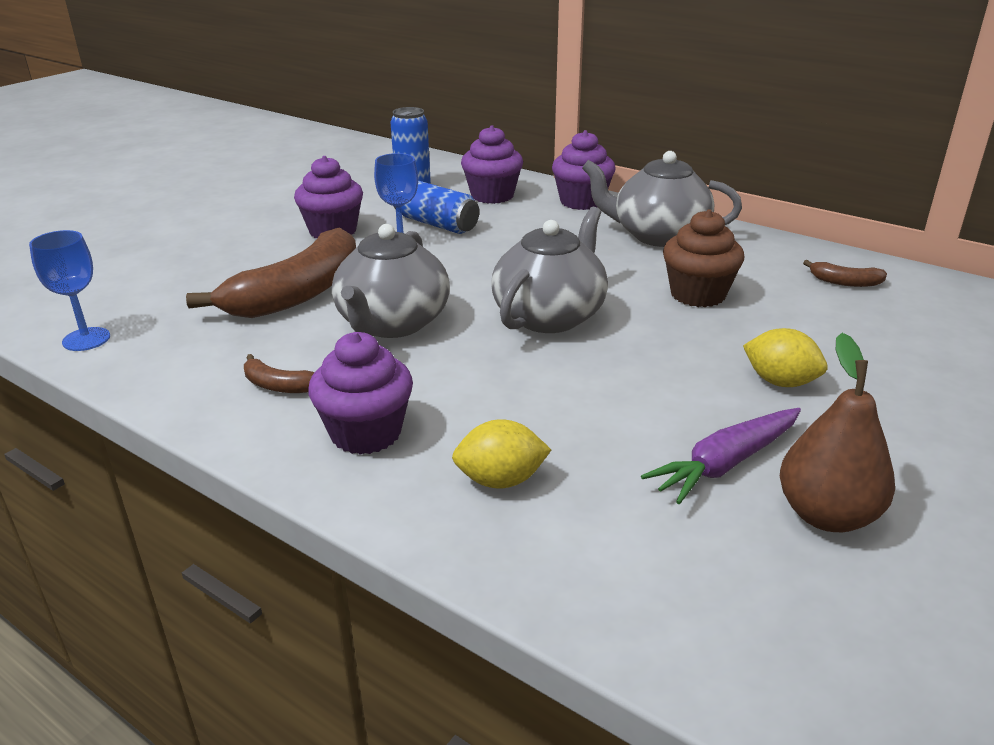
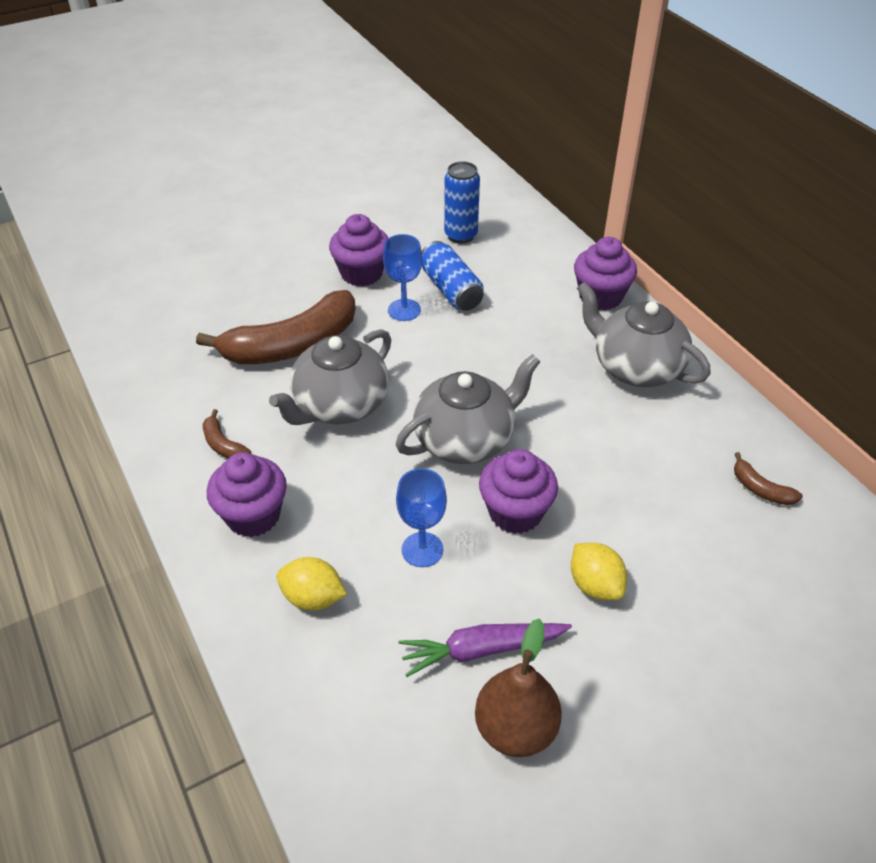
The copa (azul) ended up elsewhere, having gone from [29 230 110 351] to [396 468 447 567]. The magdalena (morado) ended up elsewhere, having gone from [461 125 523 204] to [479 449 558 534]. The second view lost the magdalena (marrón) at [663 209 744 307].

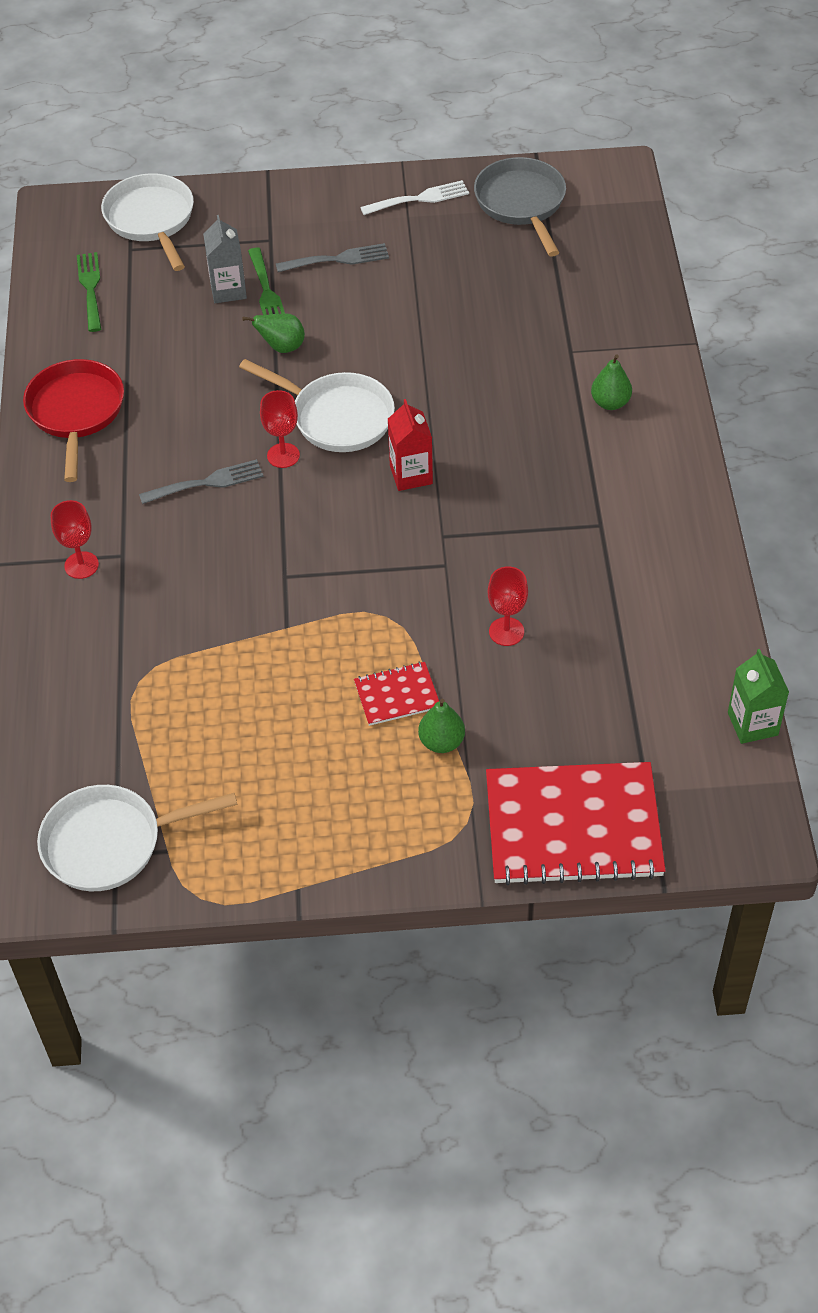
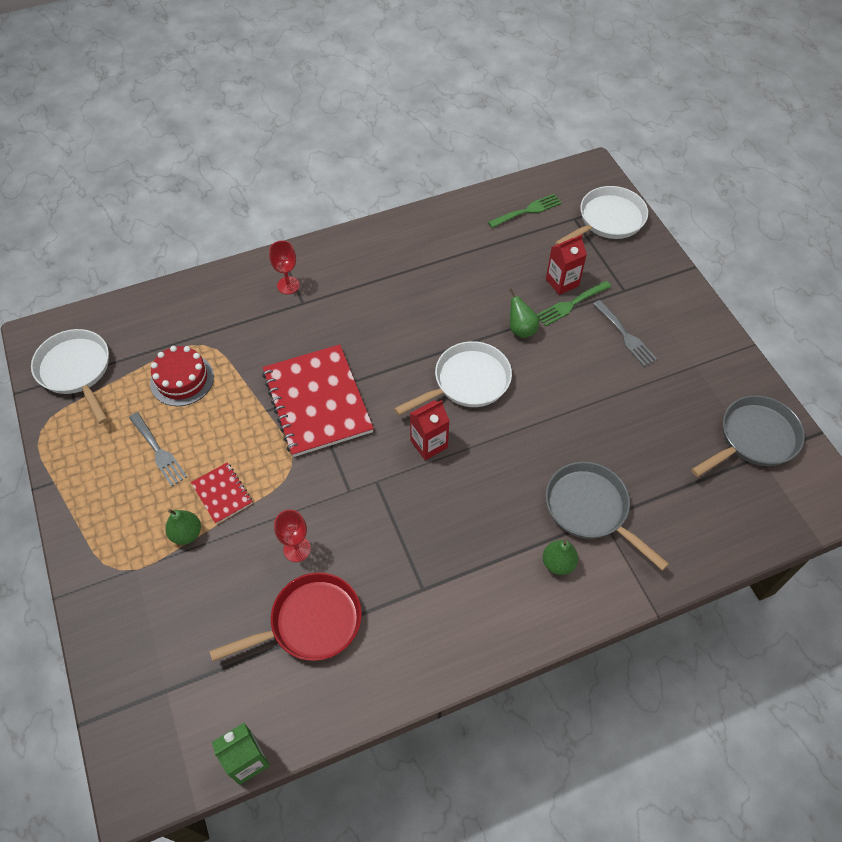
The tenedor (gris) ended up elsewhere, having gone from [139 459 264 504] to [129 412 187 487]. The second view gained the tarta (rojo) at [150 346 214 406]. The sartén (rojo) ended up elsewhere, having gone from [23 359 124 482] to [210 572 362 661]. The cuaderno (rojo) ended up elsewhere, having gone from [486 762 666 885] to [262 344 374 457]. The sartén (blanco) at [239 359 395 452] ended up facing another way, 135 degrees counterclockwise from before. What was the cartón de leche (gris) at [203 215 247 303] turned into the cartón de leche (rojo) at [546 235 587 295]. The second view gained the sartén (gris) at [546 462 669 571]. The second view lost the copa (rojo) at [260 390 300 468]. The second view lost the tenedor (blanco) at [360 180 469 215].

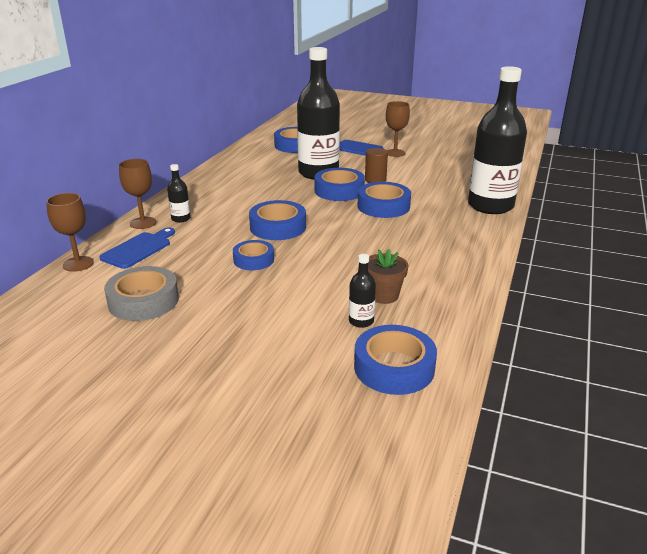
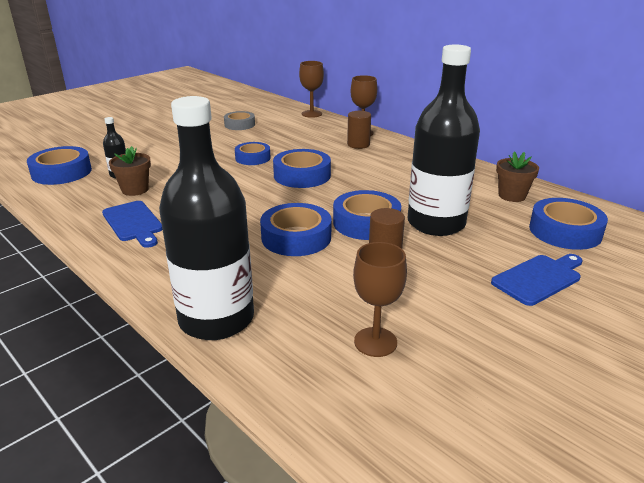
The tabla de cortar (azul) ended up elsewhere, having gone from [99 227 175 269] to [102 201 162 248]. The size of the cinta adhesiva (gris) at [104 266 179 321] changed by a factor of 0.66. Where the botella (negro) stood at [167 164 191 223], the cilindro (marrón) came to stand at [347 111 371 149]. The copa (marrón) ended up elsewhere, having gone from [386 101 410 157] to [353 242 407 357]. The second view gained the maceta (marrón) at [496 151 539 202].

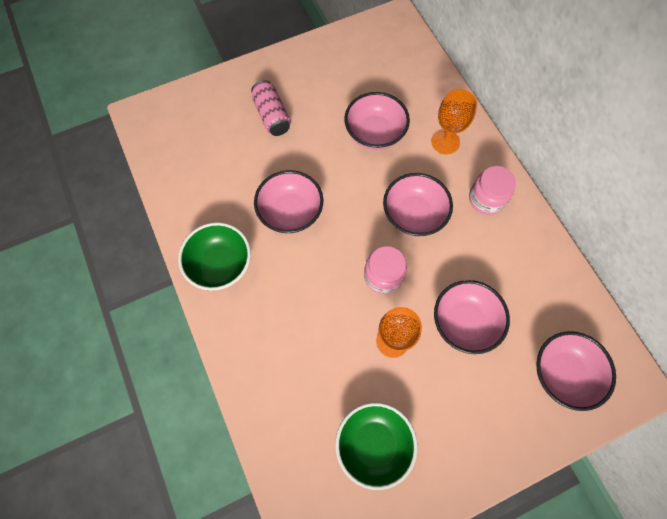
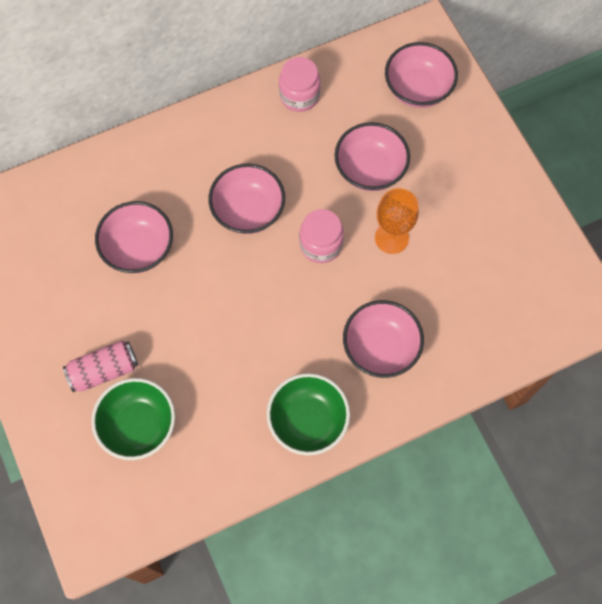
The cuenco (verde) ended up elsewhere, having gone from [335 402 418 490] to [91 378 175 460]. The tarro (rosa) ended up elsewhere, having gone from [469 166 516 215] to [279 57 321 112]. The cuenco (rosa) ended up elsewhere, having gone from [254 170 323 234] to [343 300 424 378]. The second view lost the copa (naranja) at [431 89 477 155].

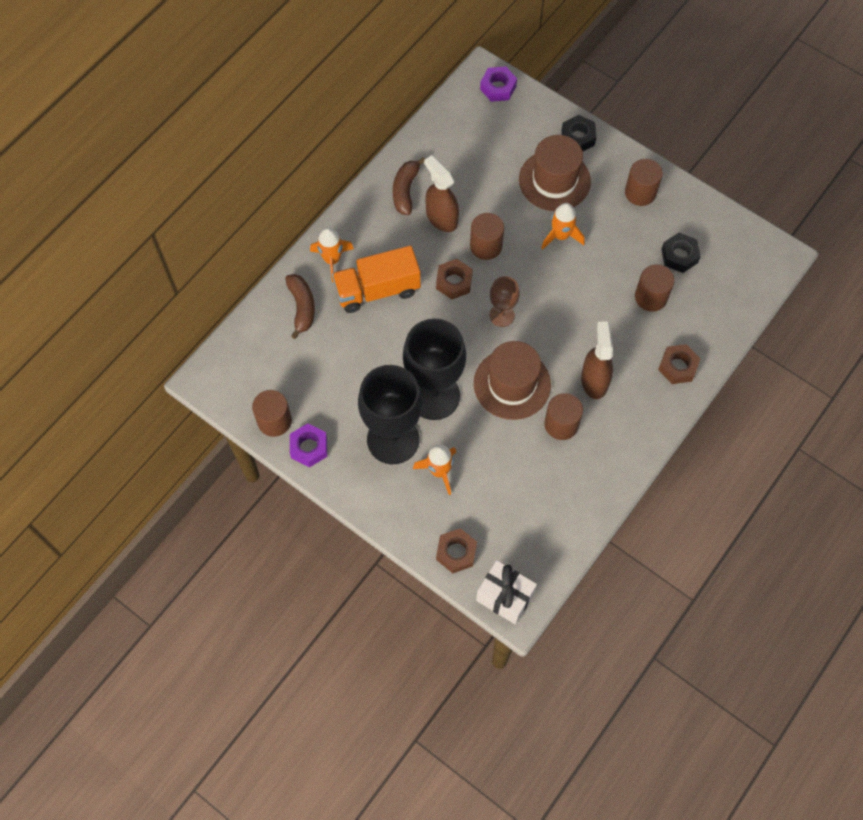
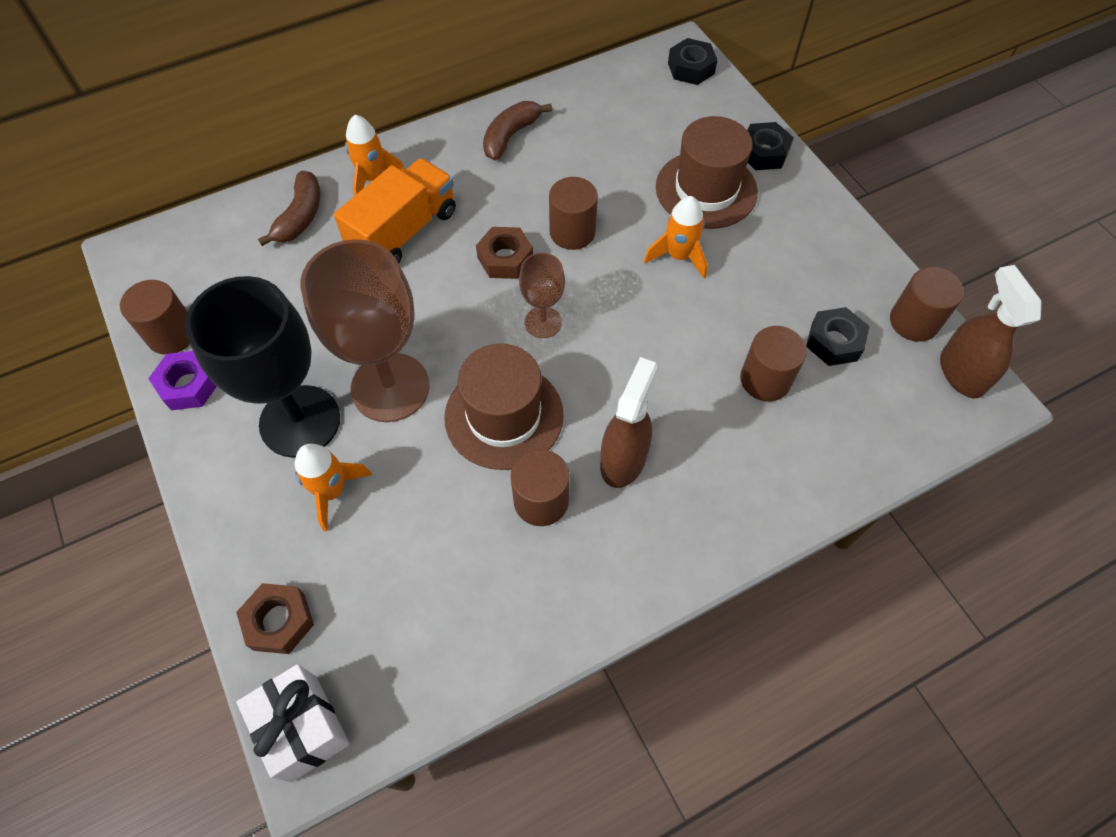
What was the copa (negro) at [403 319 466 420] turned into the copa (marrón) at [301 239 430 422]. The camión (naranja) at [332 246 421 313] ended up facing another way, 120 degrees clockwise from before. What was the tuerca (morado) at [480 66 517 102] turned into the tuerca (negro) at [668 38 717 85]. The cilindro (marrón) ended up elsewhere, having gone from [625 159 663 206] to [890 267 964 342]. The pulverizador (marrón) ended up elsewhere, having gone from [424 155 459 232] to [940 265 1041 398]. The second view lost the tuerca (marrón) at [658 344 700 384].

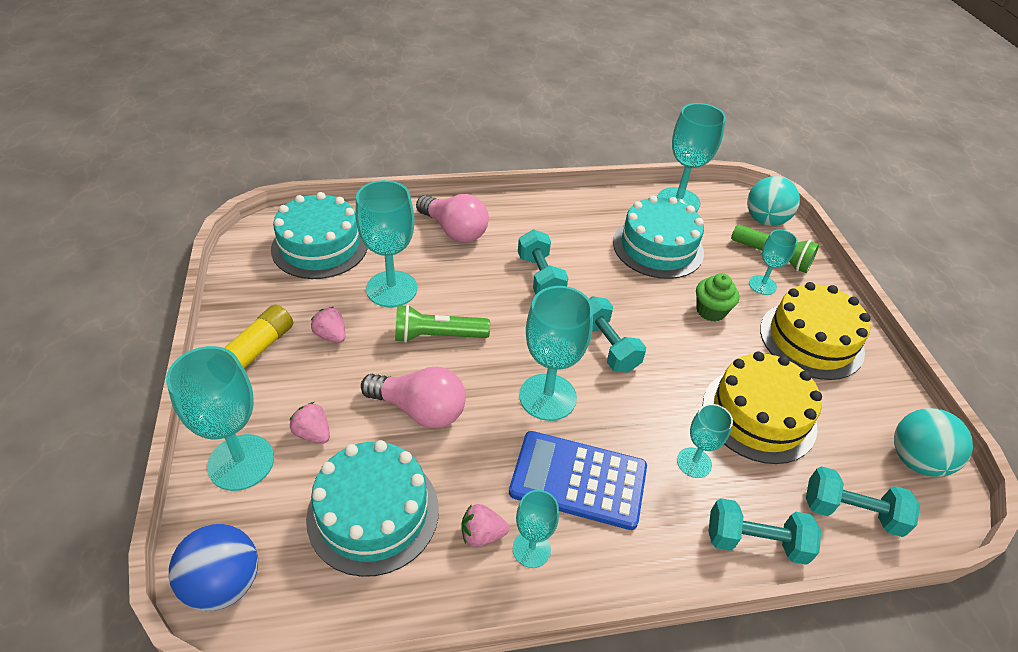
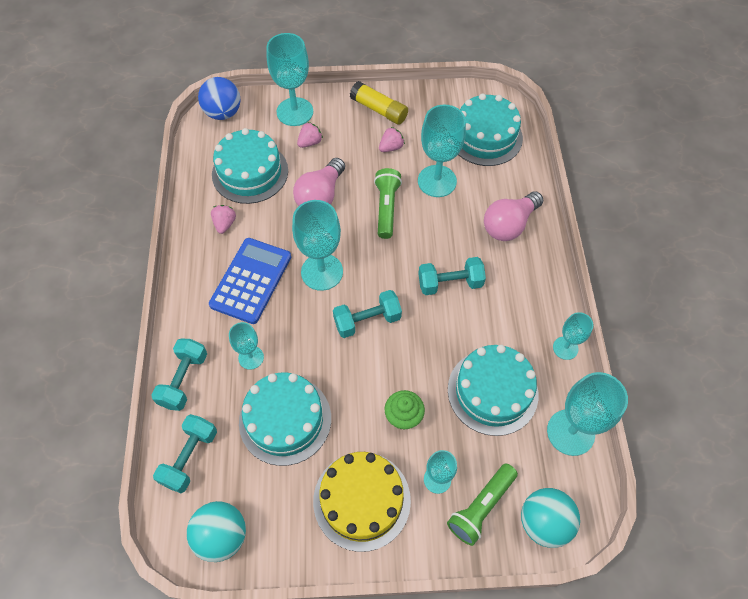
What was the tarta (amarillo) at [703 351 822 464] turned into the tarta (turquesa) at [239 372 331 466]. The copa (turquesa) ended up elsewhere, having gone from [513 490 559 568] to [553 312 593 360].

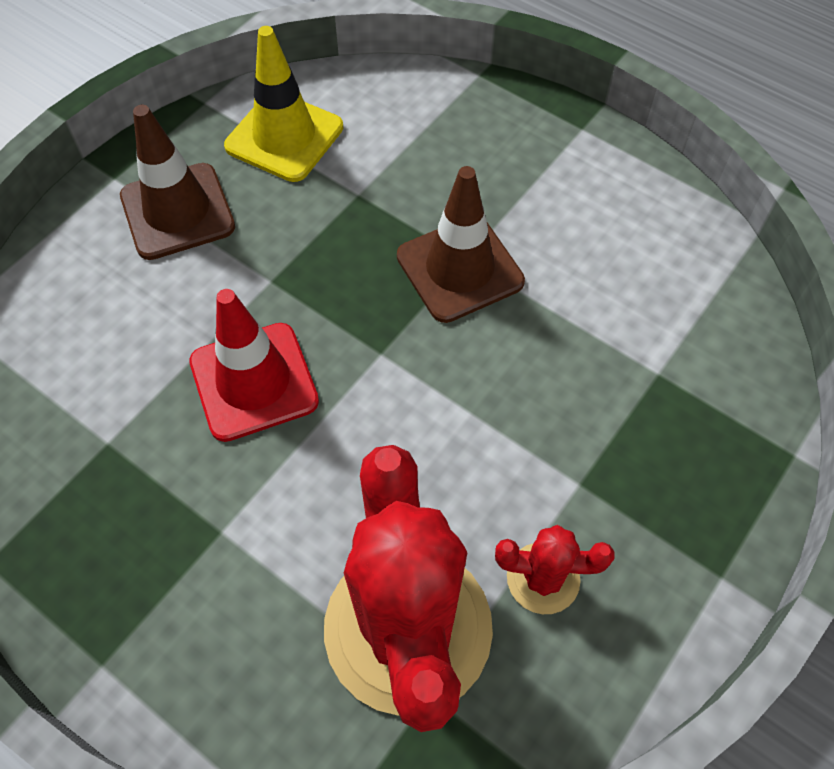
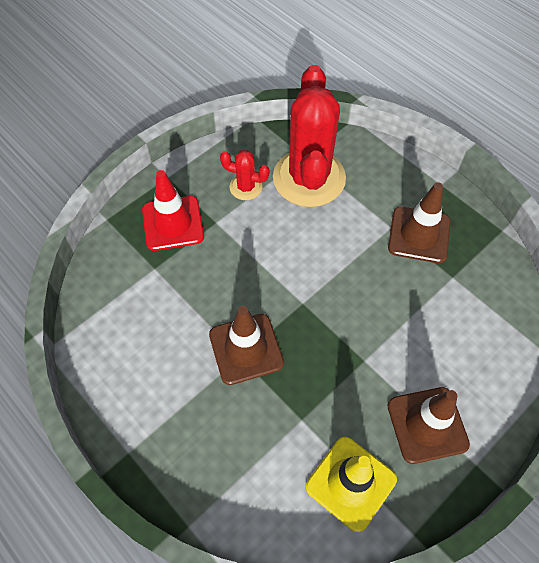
The cono de tráfico (rojo) ended up elsewhere, having gone from [189 289 319 442] to [142 170 204 251]. The second view gained the cono de tráfico (marrón) at [388 182 451 263].

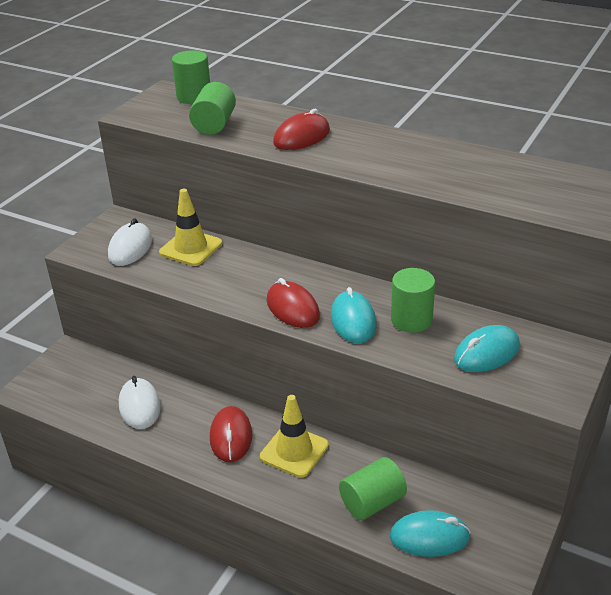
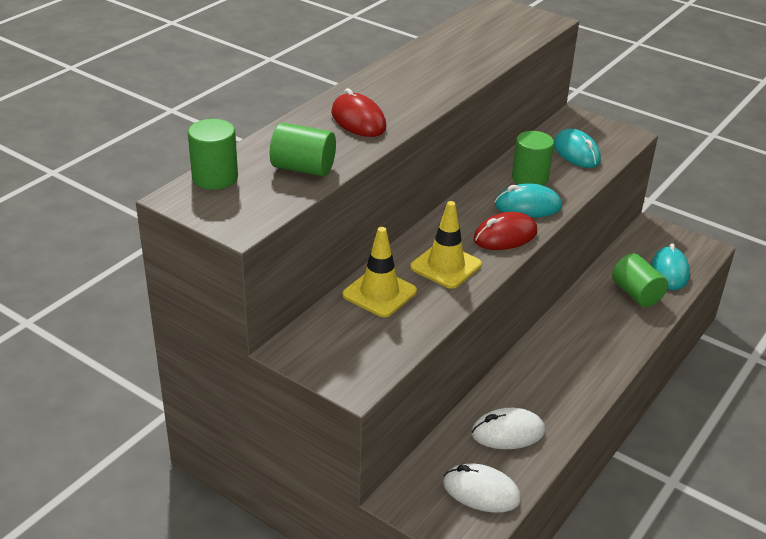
The cono de tráfico (amarillo) ended up elsewhere, having gone from [260 395 329 478] to [410 201 482 289]. The ratón (blanco) ended up elsewhere, having gone from [108 218 152 266] to [443 464 521 513]. The second view lost the ratón (rojo) at [210 406 252 462].

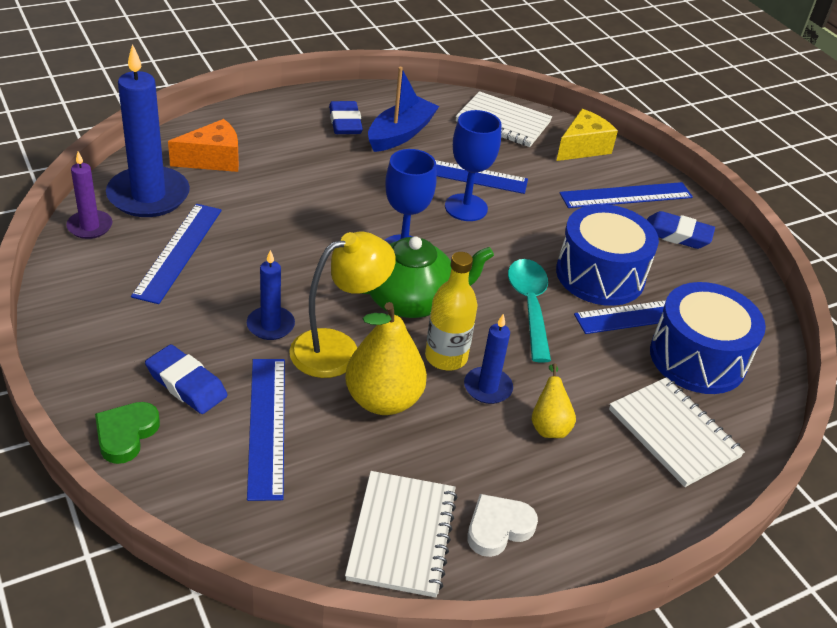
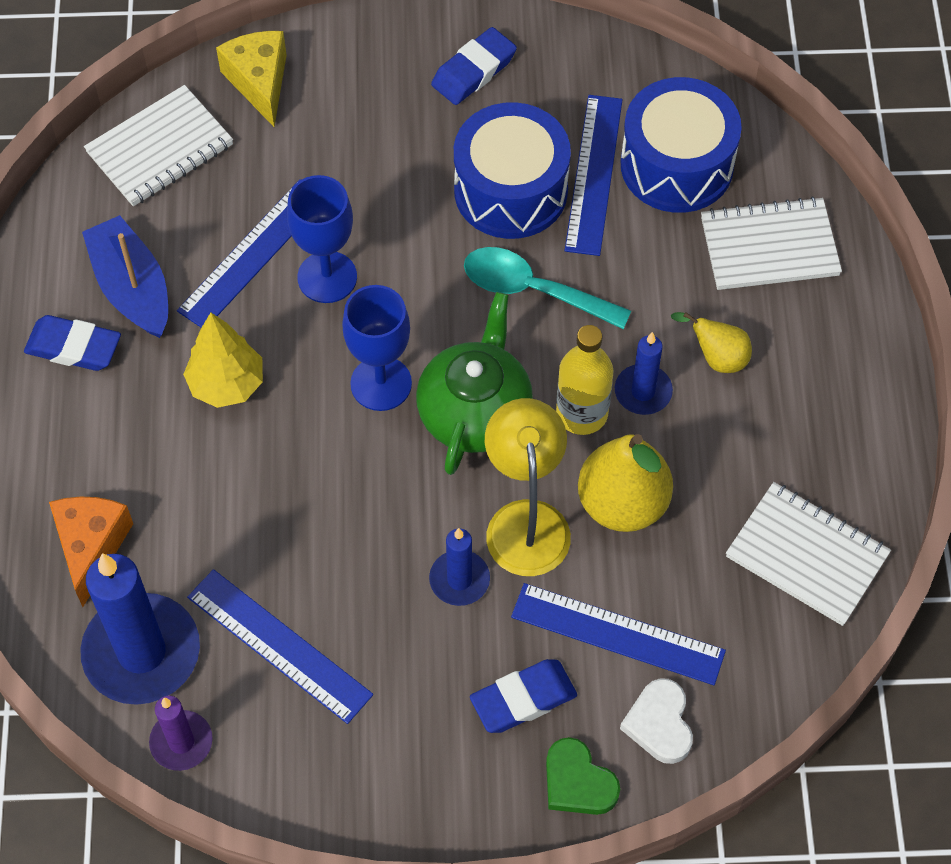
The second view gained the árbol (amarillo) at [183 312 263 408]. The corazón (blanco) ended up elsewhere, having gone from [467 494 538 557] to [620 678 693 764]. The second view lost the regla (azul) at [559 182 693 208].

